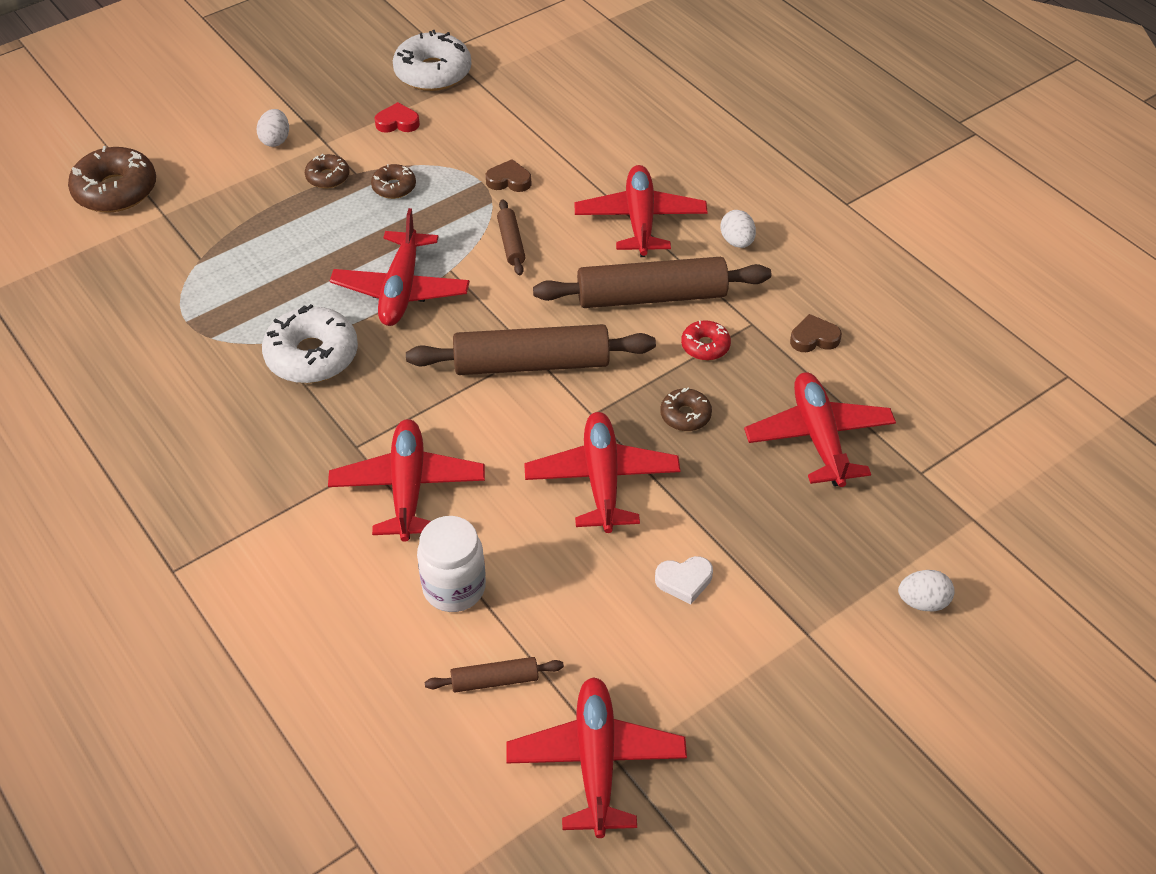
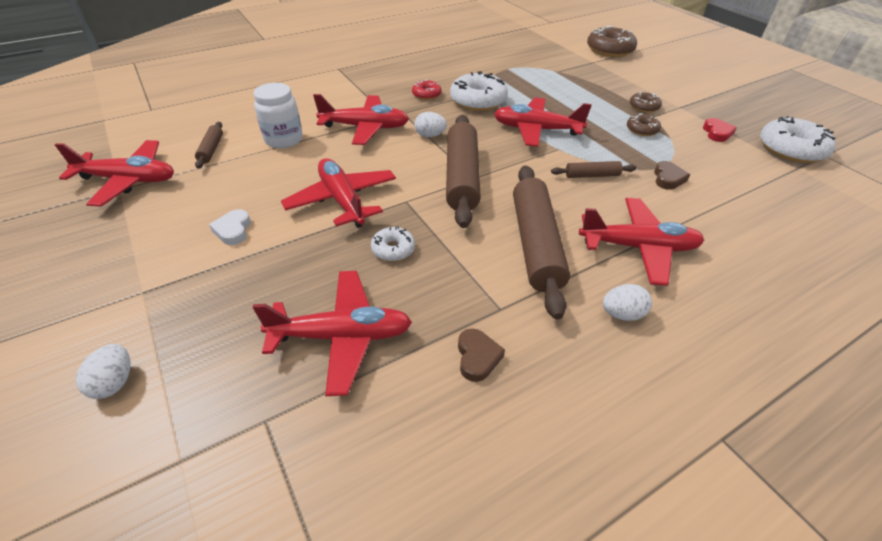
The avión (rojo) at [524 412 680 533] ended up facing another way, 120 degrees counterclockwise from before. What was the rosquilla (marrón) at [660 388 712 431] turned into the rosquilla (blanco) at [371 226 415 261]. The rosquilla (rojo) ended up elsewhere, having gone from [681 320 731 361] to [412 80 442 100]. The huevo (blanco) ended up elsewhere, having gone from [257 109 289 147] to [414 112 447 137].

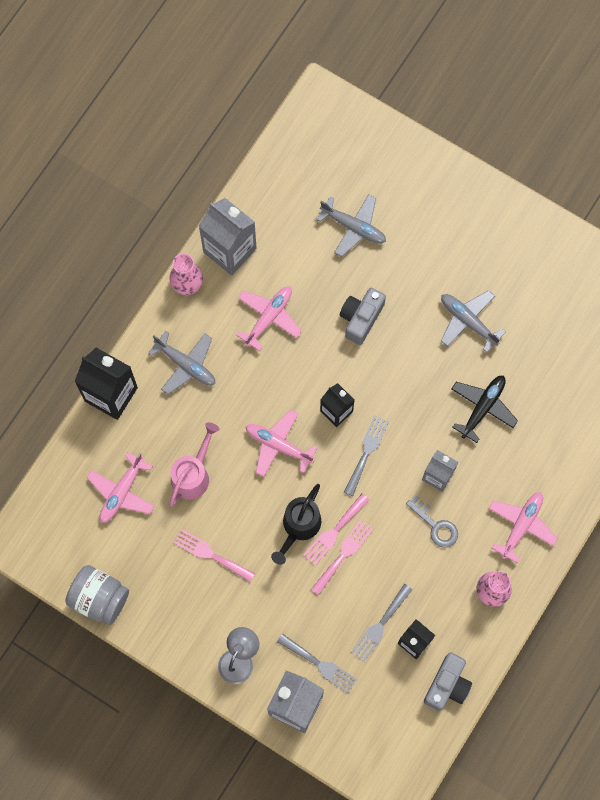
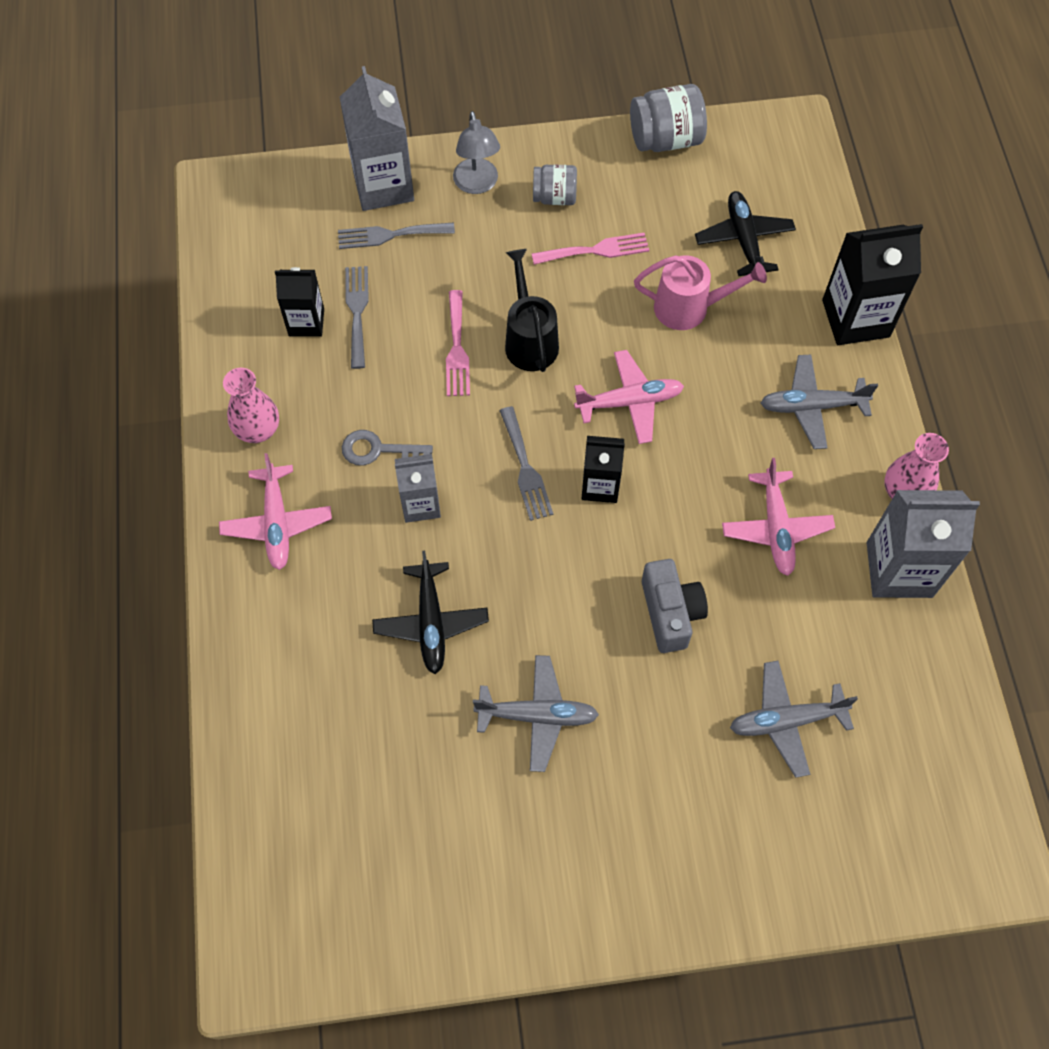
The second view gained the tarro (gris) at [533 165 577 205]. The regadera (rosa) at [169 422 219 506] ended up facing another way, 75 degrees counterclockwise from before. What was the avión (rosa) at [87 452 155 523] turned into the avión (negro) at [695 191 796 276]. The second view lost the tenedor (rosa) at [303 494 369 566]. The second view lost the cámara (gris) at [424 652 472 711].

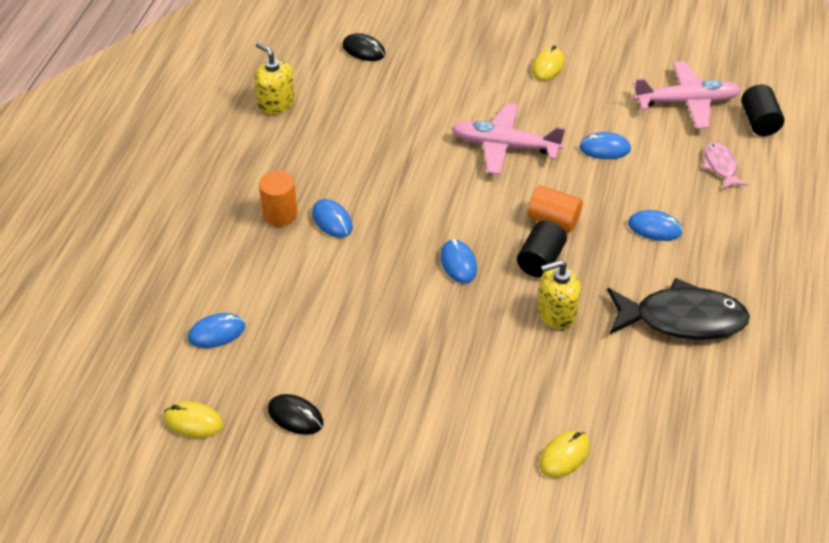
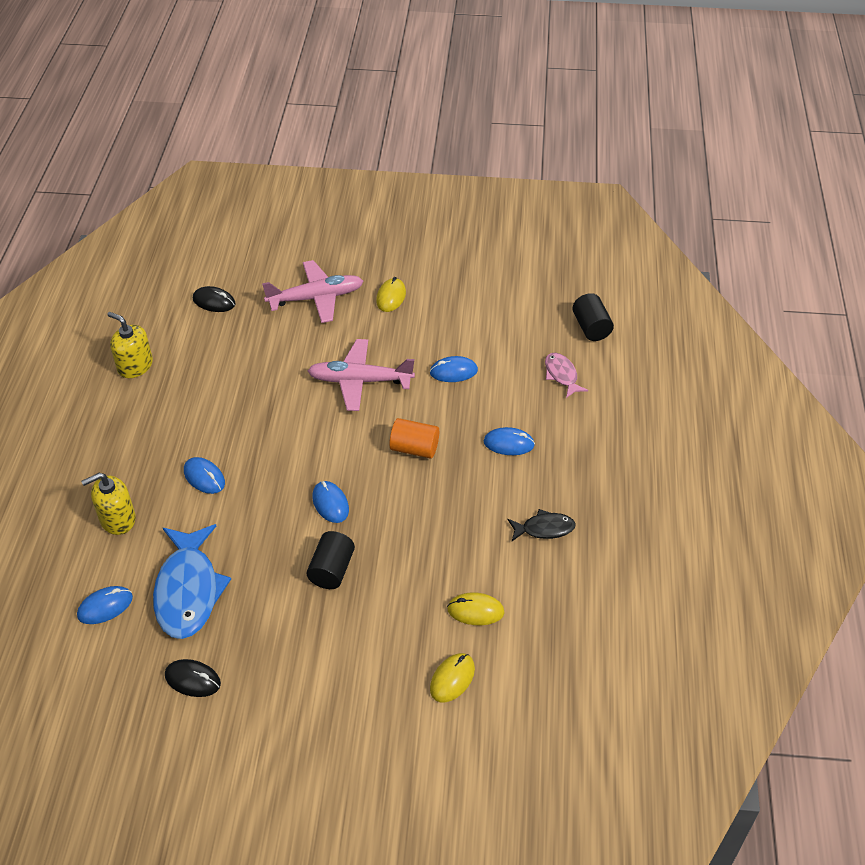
The dispensador de jabón (amarillo) ended up elsewhere, having gone from [537 260 581 330] to [81 473 136 535]. The second view gained the pez (azul) at [153 524 231 639]. The avión (rosa) ended up elsewhere, having gone from [633 61 741 129] to [262 260 363 323]. The cilindro (negro) ended up elsewhere, having gone from [517 220 567 277] to [307 531 355 589]. The ratón (amarillo) ended up elsewhere, having gone from [164 401 223 438] to [447 592 505 625]. The size of the pez (negro) at [607 278 750 340] changed by a factor of 0.51. The second view lost the cilindro (naranja) at [259 170 297 226].

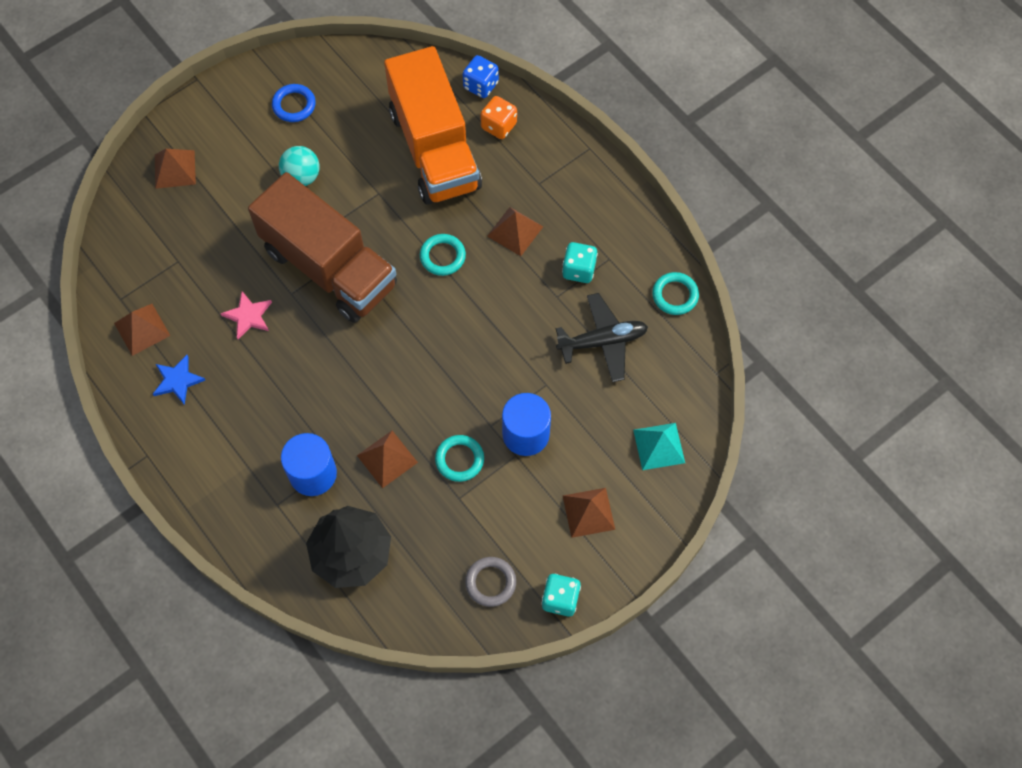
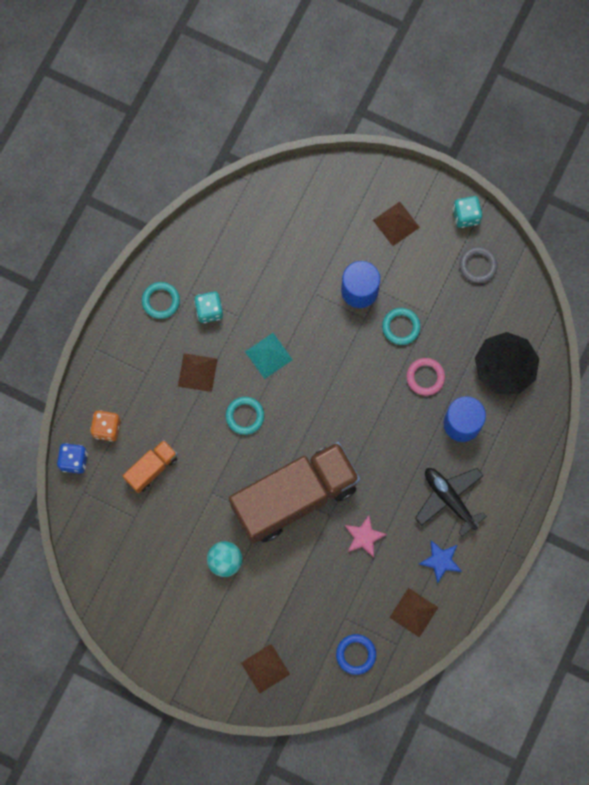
The size of the camión (naranja) at [384 46 482 205] changed by a factor of 0.45. The anillo (turquesa) ended up elsewhere, having gone from [652 272 699 315] to [142 282 180 319]. The camión (marrón) at [248 172 397 323] ended up facing another way, 45 degrees clockwise from before. The pirámide (turquesa) ended up elsewhere, having gone from [633 423 685 470] to [245 333 293 379]. The anillo (azul) ended up elsewhere, having gone from [272 84 316 122] to [336 634 376 675]. Where the pirámide (marrón) stood at [357 431 418 488], the anillo (rosa) came to stand at [406 358 445 396]. The avión (negro) ended up elsewhere, having gone from [556 293 648 382] to [415 468 487 536].

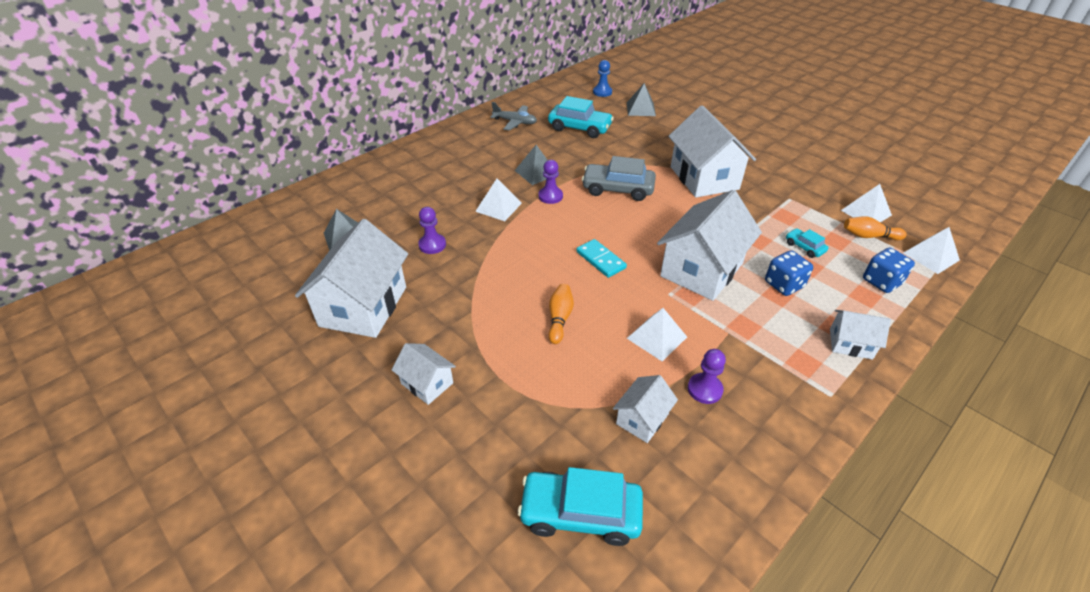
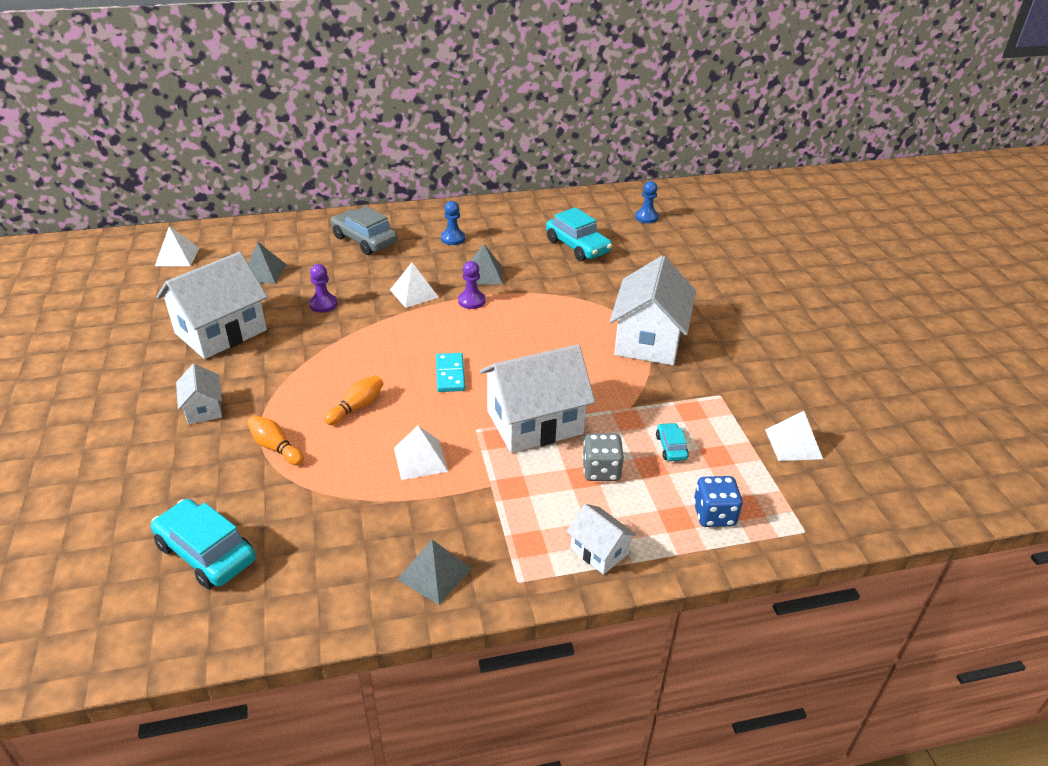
The pirámide (blanco) ended up elsewhere, having gone from [904 227 960 274] to [155 226 200 266]. The bolo (naranja) ended up elsewhere, having gone from [844 216 907 240] to [247 415 304 465]. The coche (gris) ended up elsewhere, having gone from [582 156 656 201] to [331 206 398 255]. The pirámide (gris) ended up elsewhere, having gone from [627 83 656 116] to [397 539 472 605]. The second view gained the peón (azul) at [441 201 465 245]. What was the dado (azul) at [765 250 813 296] turned into the dado (gris) at [582 433 624 481]. The second view lost the avión (gris) at [490 102 537 131]. The second view lost the casa (blanco) at [613 375 678 443]. The second view lost the peón (morado) at [688 349 726 404].

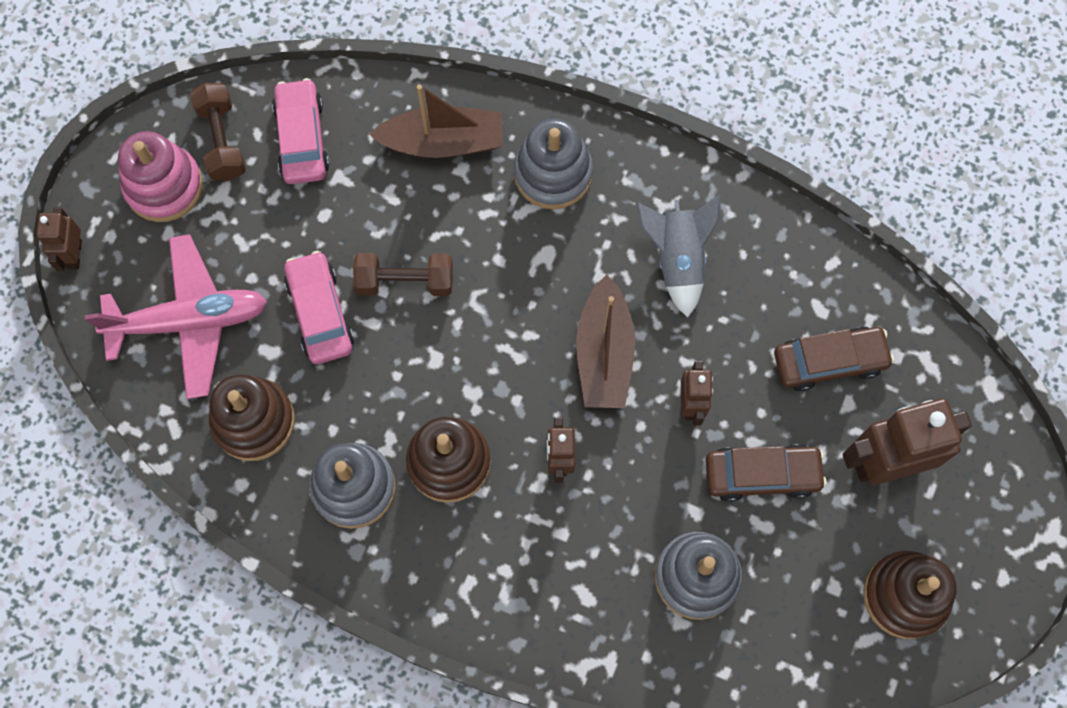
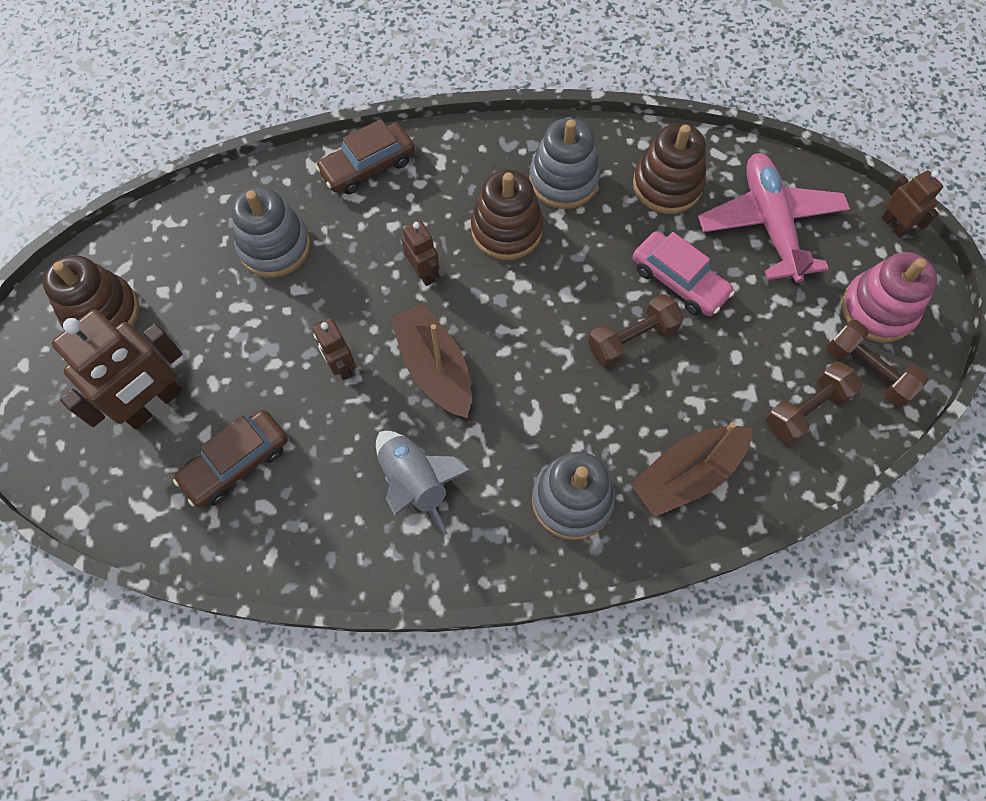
The coche (marrón) ended up elsewhere, having gone from [706 444 827 502] to [315 119 415 194]. The avión (rosa) at [84 234 267 399] ended up facing another way, 120 degrees clockwise from before. Where the coche (rosa) stood at [272 78 330 184], the mancuerna (marrón) came to stand at [766 361 862 444].

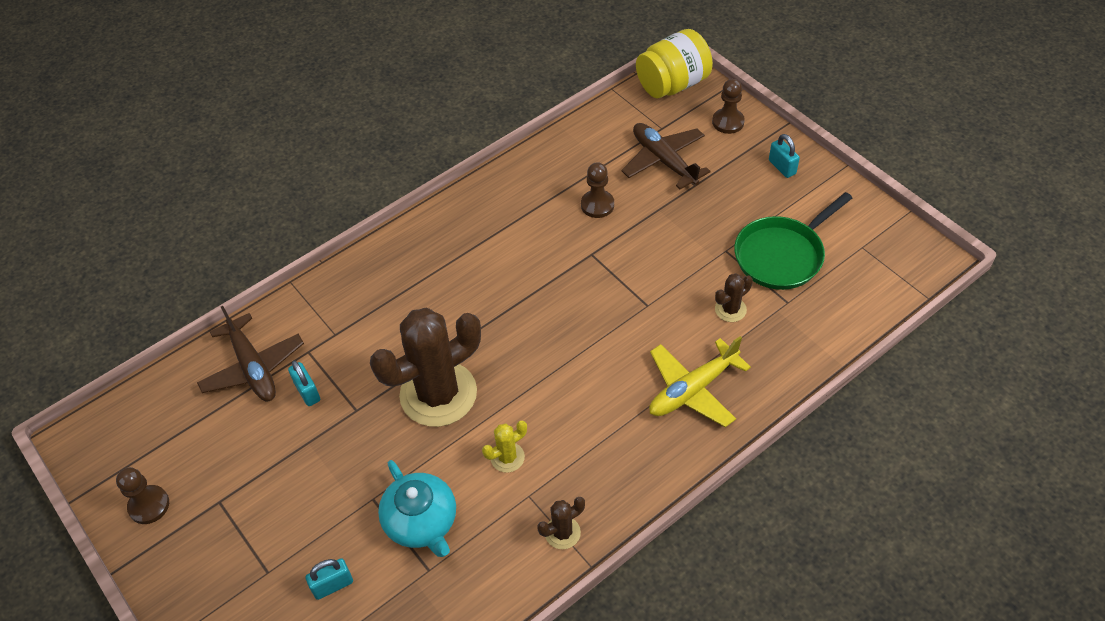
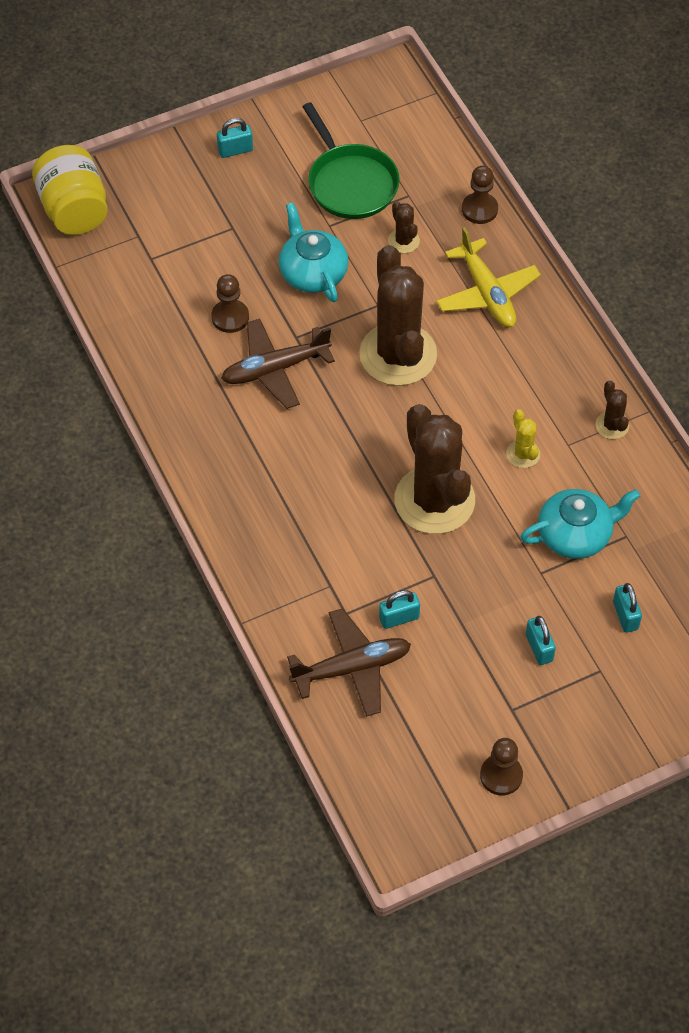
The avión (marrón) ended up elsewhere, having gone from [622 123 710 190] to [221 319 335 409]. The second view gained the tetera (turquesa) at [279 202 348 302]. The second view gained the cactus (marrón) at [359 245 437 386]. The peón (marrón) ended up elsewhere, having gone from [712 79 745 134] to [462 166 498 224]. The second view gained the candado (turquesa) at [526 616 556 665].

